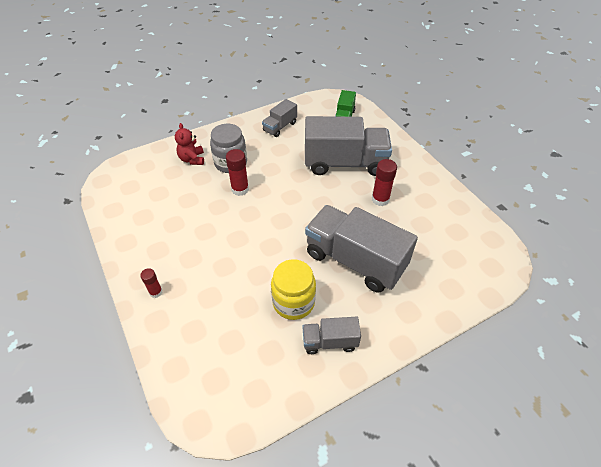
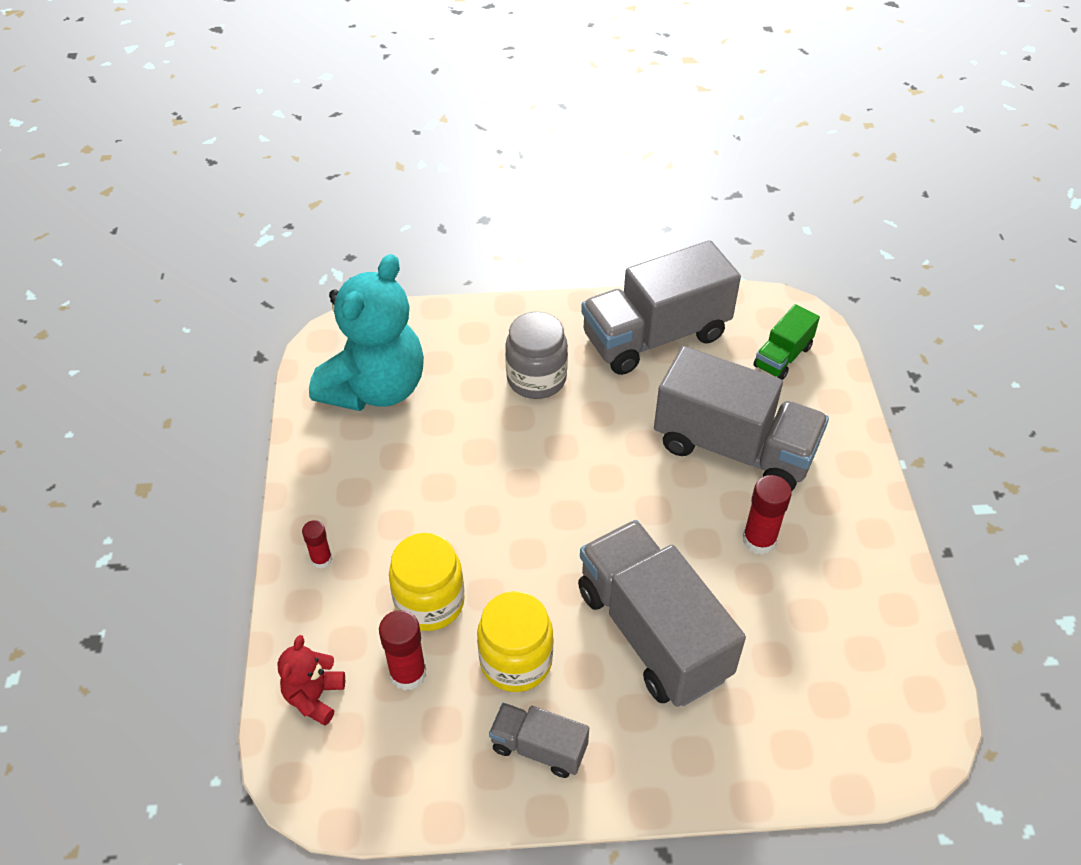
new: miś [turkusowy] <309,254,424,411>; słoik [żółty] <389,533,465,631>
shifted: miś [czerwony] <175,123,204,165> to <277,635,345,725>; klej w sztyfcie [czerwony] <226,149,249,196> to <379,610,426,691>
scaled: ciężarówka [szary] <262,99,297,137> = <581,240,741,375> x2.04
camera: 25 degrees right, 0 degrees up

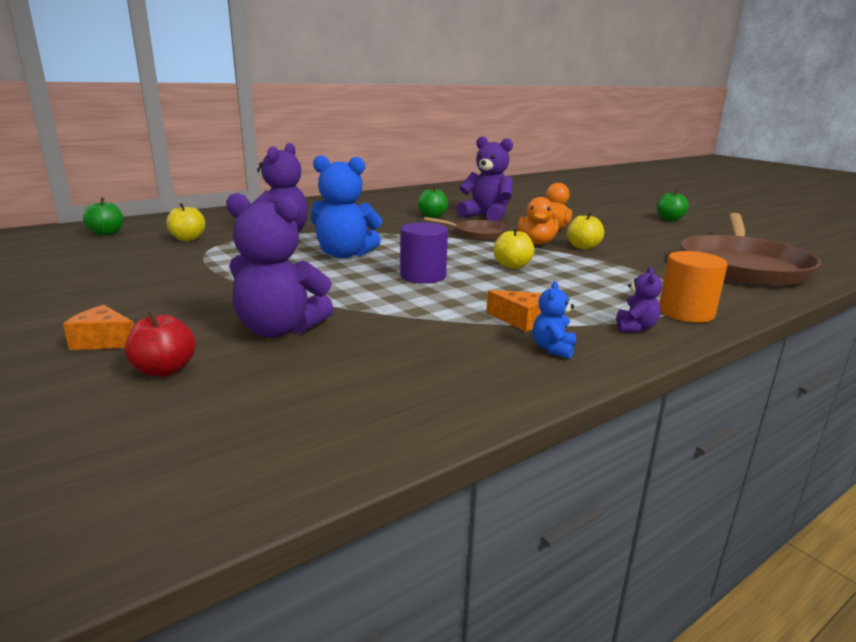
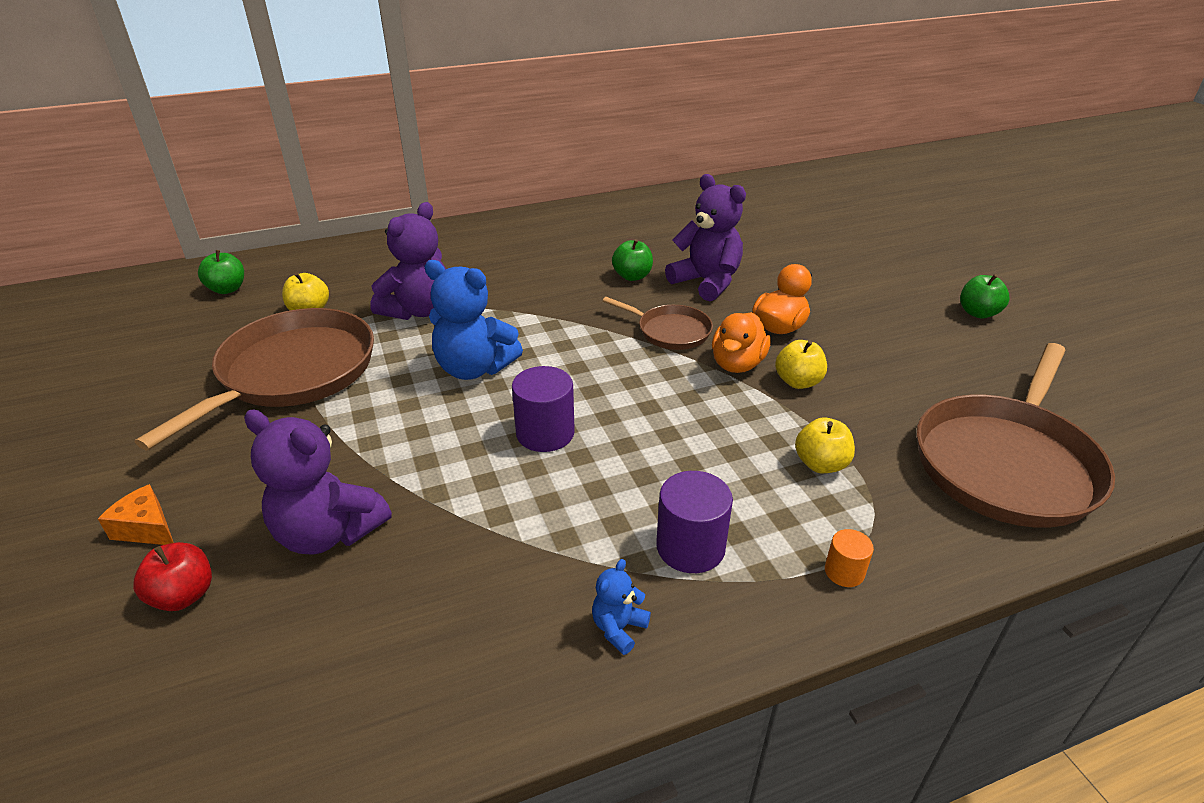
gone: ser [pomarańczowy] <486,290,542,332>; miś [fioletowy] <616,267,662,333>
new: patelnia [brązowy] <135,308,374,450>; walec [fioletowy] <656,471,733,573>
shifted: jabłko [żółty] <493,227,535,269> to <795,417,855,473>
scaled: walec [pomarańczowy] <659,251,727,323> = <825,529,874,587> x0.55
camera: 15 degrees right, 15 degrees up

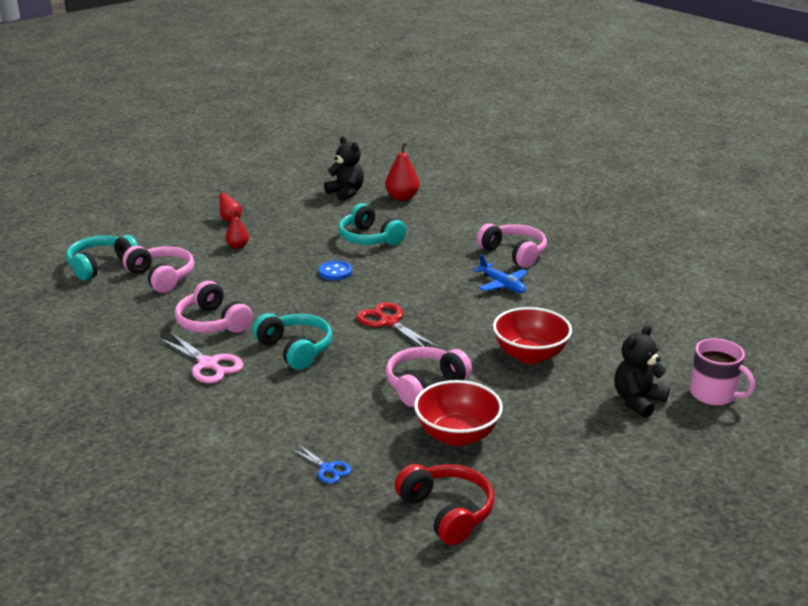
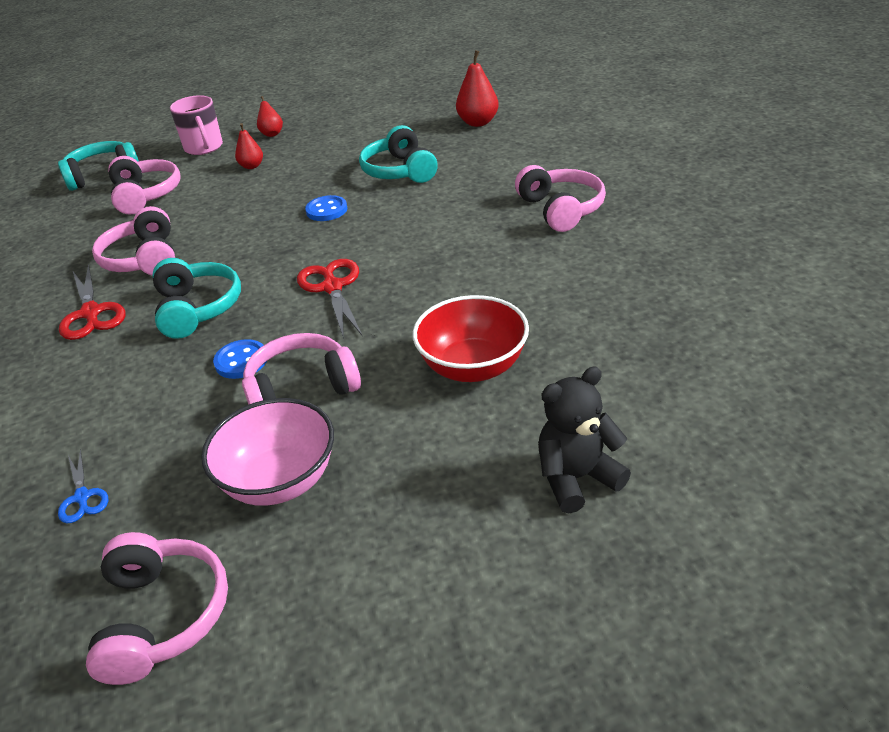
gone: miś [czarny] <324,136,364,201>; samolot [niebieski] <473,254,528,293>
new: guzik [niebieski] <213,339,267,379>
shifted: kubek [różowy] <690,338,755,406> to <170,95,223,155>
repainted: nożyczki [różowy] <159,332,243,383> to nożyczki [czerwony] <59,264,126,340>; słuchawki [czerwony] <394,464,494,545> to słuchawki [różowy] <86,532,228,685>; miska [czerwony] <414,380,503,446> to miska [różowy] <201,398,334,506>
camera: 25 degrees right, 10 degrees up

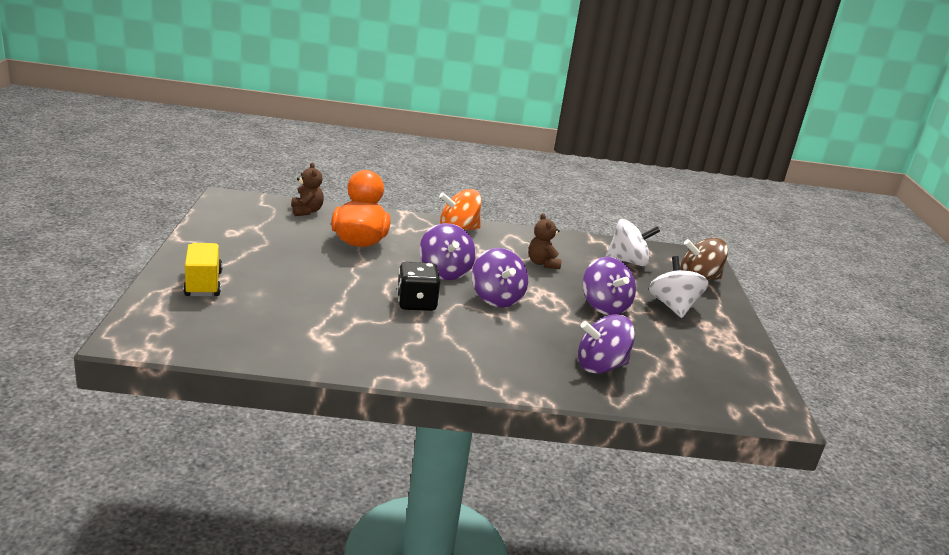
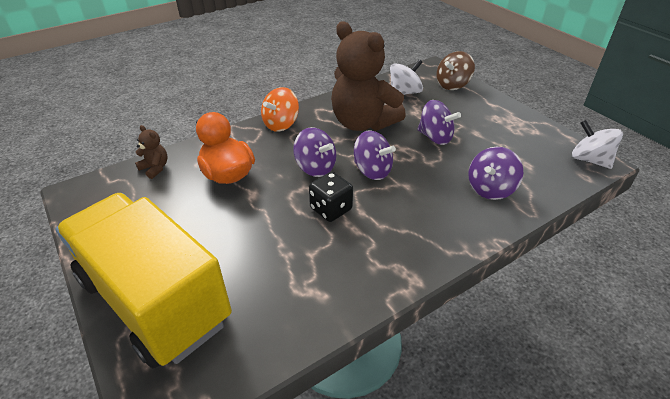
shifted: bączek [biały] <649,256,709,318> to <572,120,623,169>
scaled: ciężarówka [żółty] <183,243,222,296> = <56,193,232,368> x2.48; miś [brązowy] <528,213,561,269> = <331,21,406,131> x2.49
camera: 30 degrees left, 15 degrees up

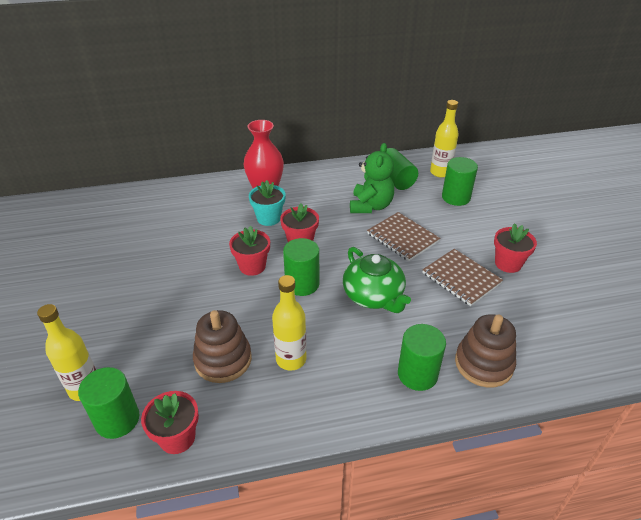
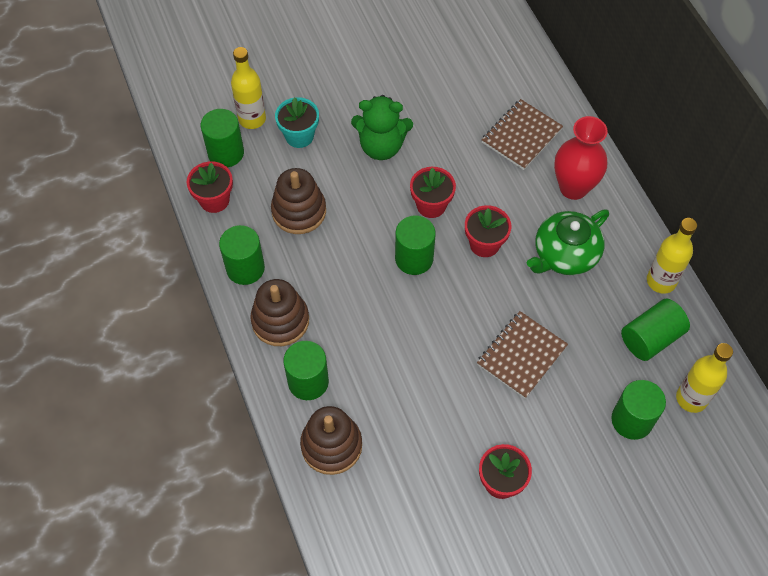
new: walec [zielony] <219,225,265,285>; zabawka nakładanka [brązowy] <250,279,309,346>
shifted: doniczka [turkusowy] <249,180,286,226> to <275,97,319,148>; miś [zielony] <350,143,394,213> to <351,95,413,160>; zeszyt [brązowy] <422,249,503,306> to <481,99,563,170>; imbryk [zielony] <343,247,411,313> to <527,210,609,275>; butelka [żółty] <272,275,307,371> to <647,218,697,294>
camera: 80 degrees right, 20 degrees up

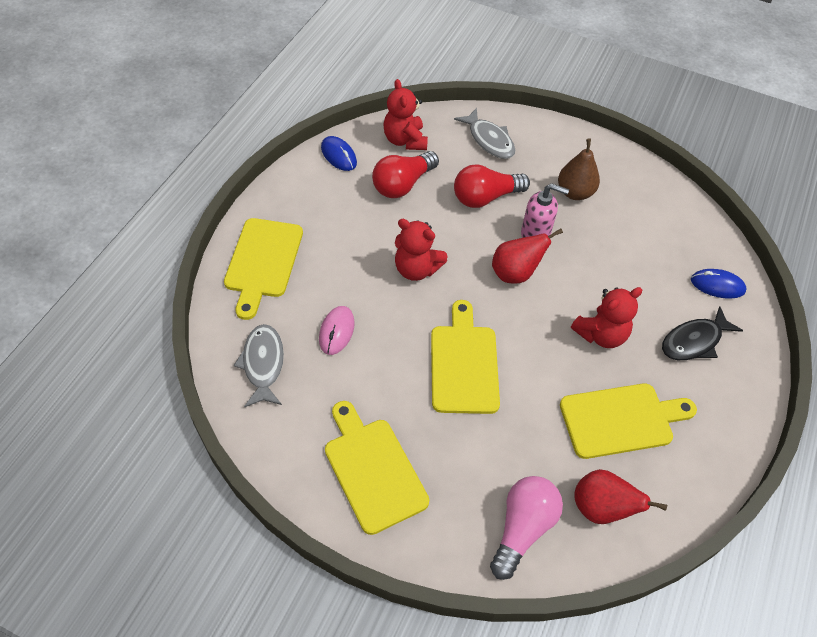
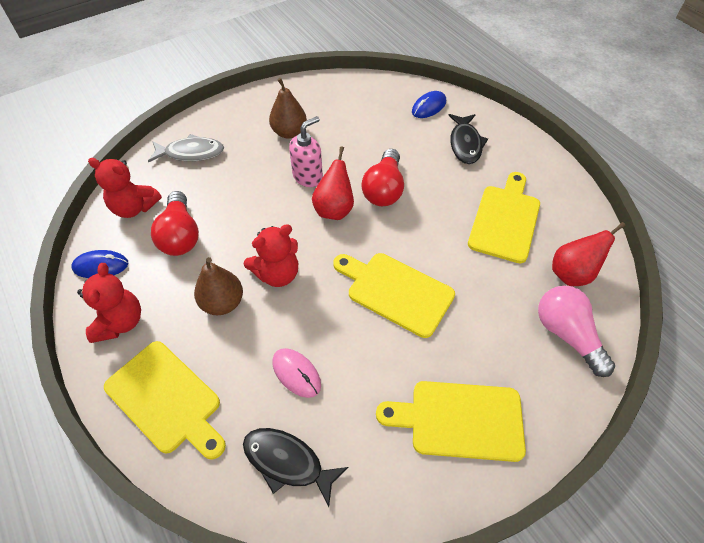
new: gruszka [brązowy] <194,257,243,315>
shifted: miś [czerwony] <571,287,642,348> to <77,263,141,343>; żarówka [czerwony] <454,164,530,208> to <361,149,404,206>
repainted: ryba [szary] <234,324,284,407> to ryba [czarny] <243,428,348,507>
camera: 55 degrees left, 0 degrees up

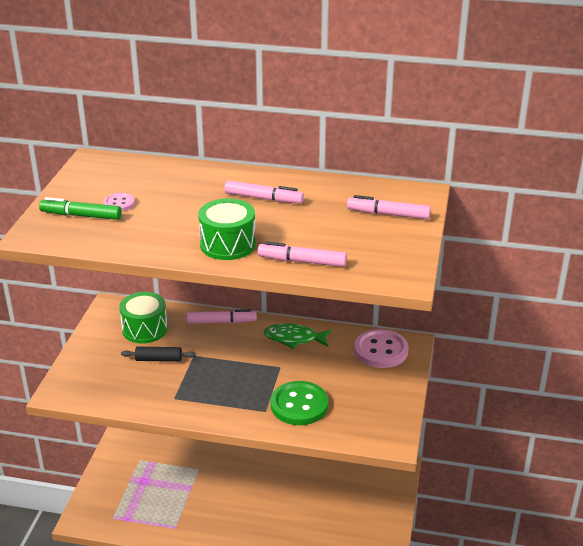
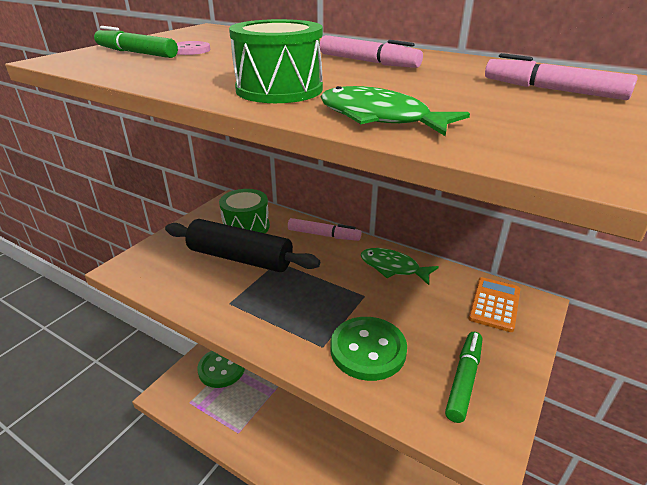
new: guzik [zielony] <197,351,245,388>; flamaster [zielony] <445,332,482,423>
swapped: flamaster [różowy] <257,241,347,267> to ryba [zielony] <320,86,470,136>; guzik [różowy] <354,329,409,368> to kalkulator [pomarańczowy] <468,277,520,332>
scaled: wałek do ciasta [czarny] <121,347,196,362> = <165,219,320,272> x2.10
camera: 20 degrees right, 0 degrees up

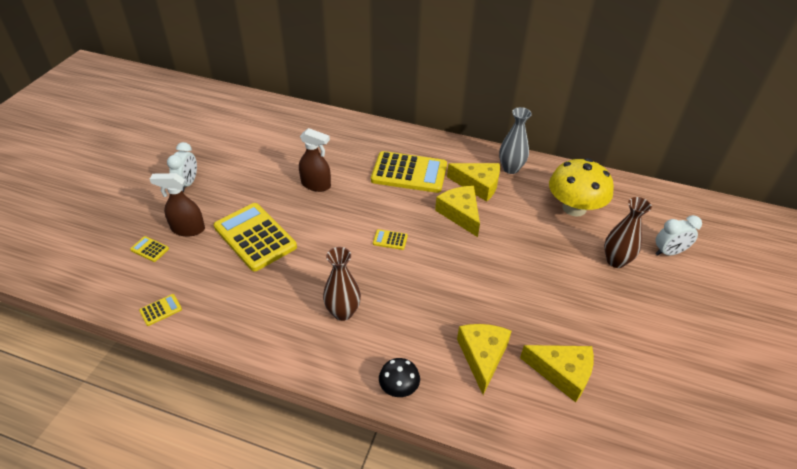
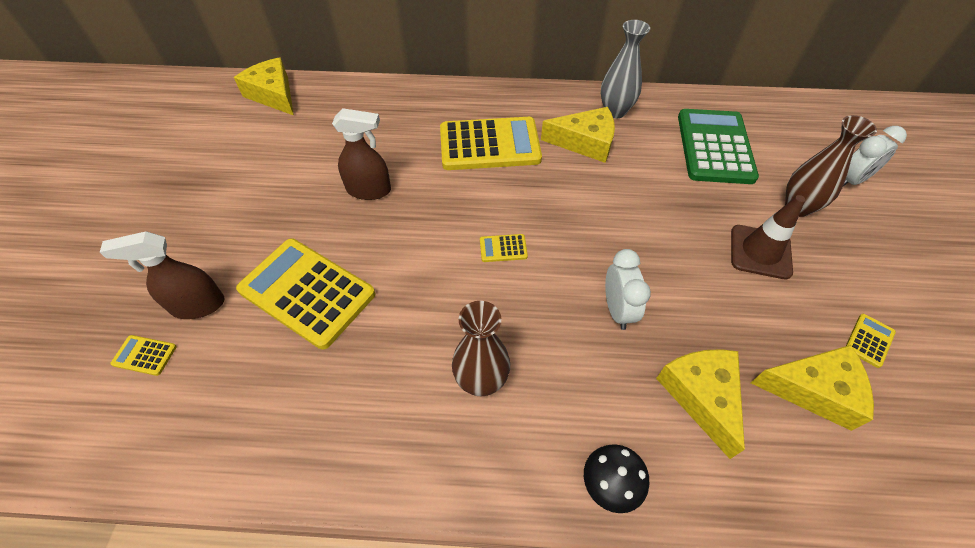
new: pachołek [brązowy] <731,195,805,279>
shifted: ser [żółty] <435,186,480,237> to <234,57,294,116>; budzik [biały] <167,142,197,192> to <605,249,651,330>; kalkulator [żółty] <139,294,182,326> to <846,314,896,368>
swapped: grzyb [żółty] <549,158,614,217> to kalkulator [zielony] <678,109,759,184>
camera: 15 degrees left, 10 degrees up

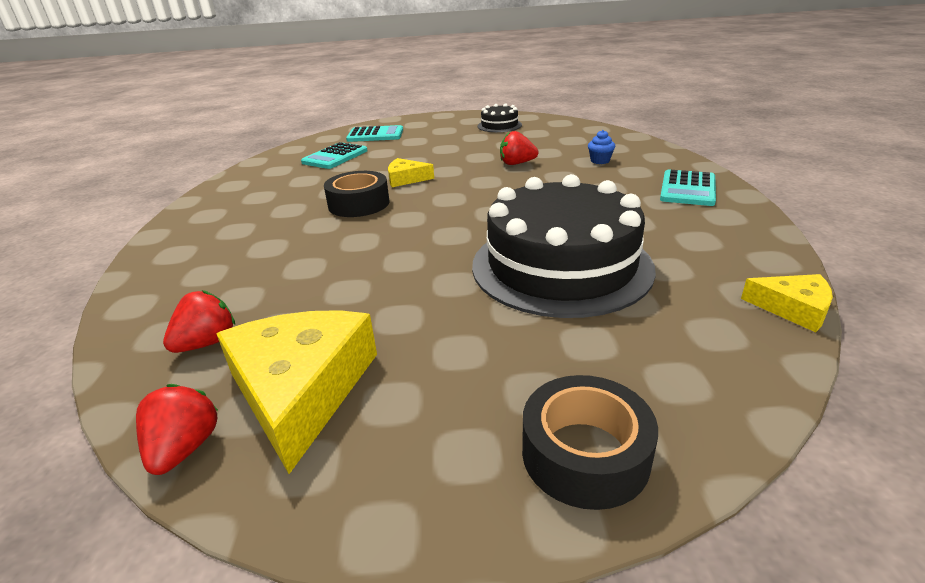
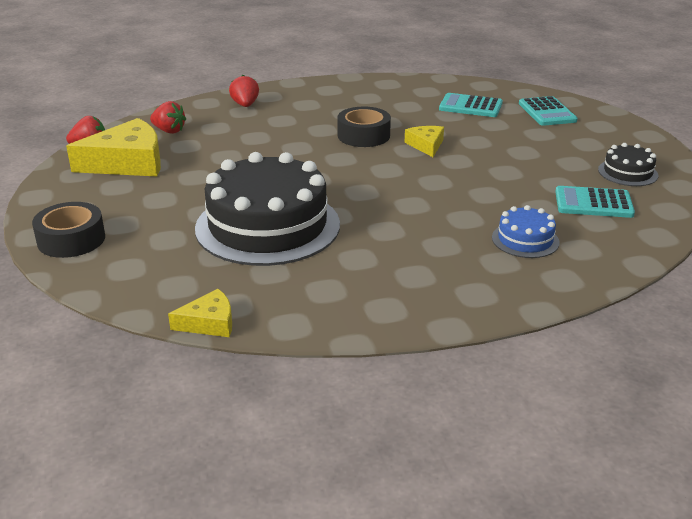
shifted: truskawka [czerwony] <500,131,539,165> to <229,75,259,107>; kalkulator [turkusowy] <660,169,716,206> to <555,186,635,218>
swapped: muffinka [niebieski] <588,130,615,164> to tort [niebieski] <492,205,560,258>
rotated: ser [żółty] <741,274,833,332> = <168,289,232,337> 120 degrees counterclockwise
camera: 75 degrees right, 0 degrees up

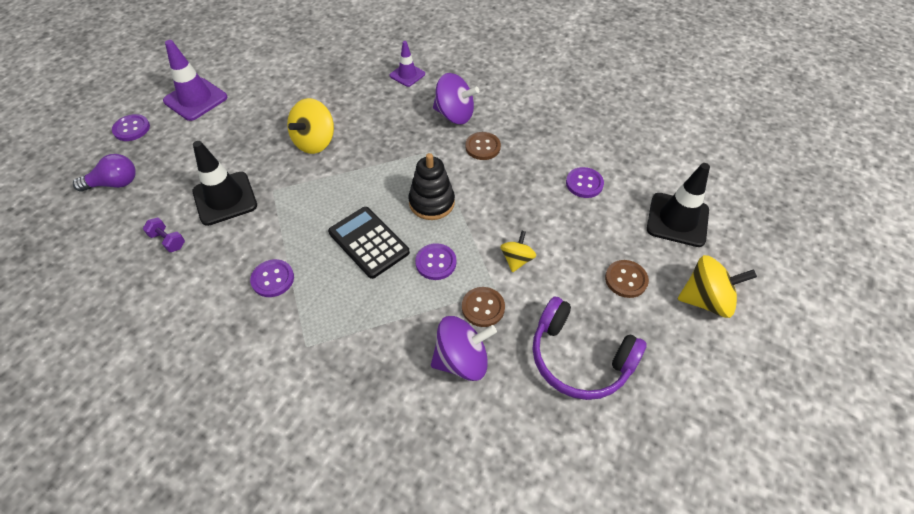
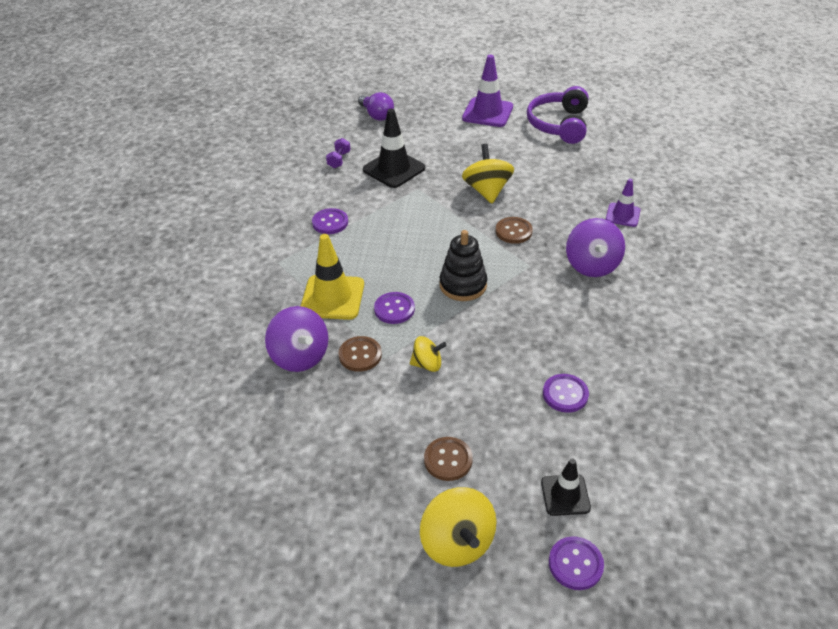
gone: kalkulator [czarny] <328,207,410,279>
new: pachołek [żółty] <301,234,364,320>
shifted: guzik [brązowy] <465,132,501,160> to <496,217,533,244>; słuchawki [fioletowy] <532,297,647,400> to <527,86,588,144>; guzik [fioletowy] <112,114,150,141> to <549,536,604,590>
rotated: bączek [żółty] <287,98,334,154> = <462,144,514,204> 75 degrees clockwise
scaled: pachołek [czarny] <647,163,710,247> = <541,459,591,516> x0.60
camera: 70 degrees right, 10 degrees down

